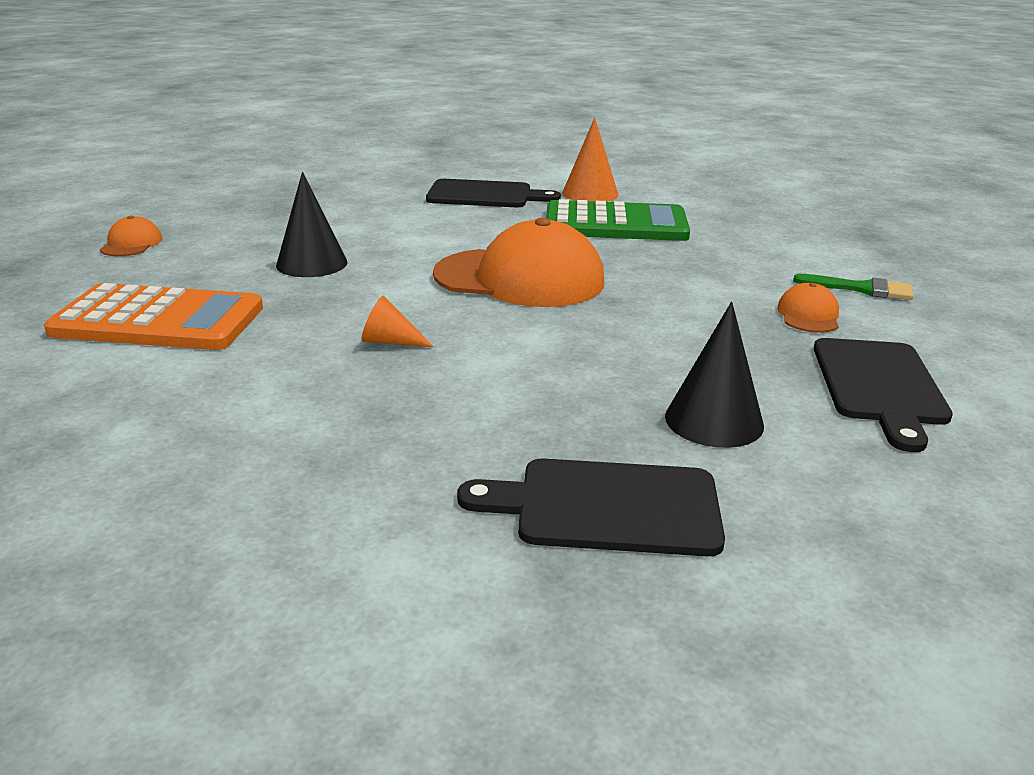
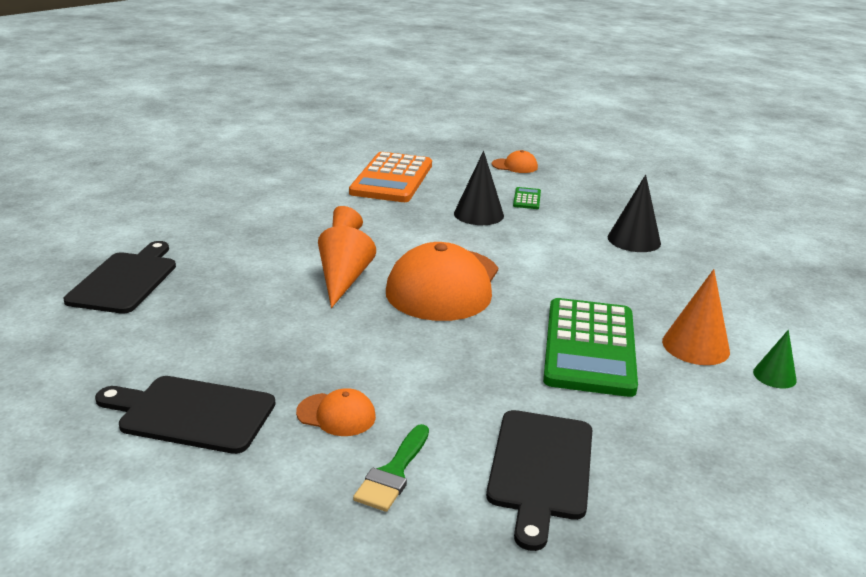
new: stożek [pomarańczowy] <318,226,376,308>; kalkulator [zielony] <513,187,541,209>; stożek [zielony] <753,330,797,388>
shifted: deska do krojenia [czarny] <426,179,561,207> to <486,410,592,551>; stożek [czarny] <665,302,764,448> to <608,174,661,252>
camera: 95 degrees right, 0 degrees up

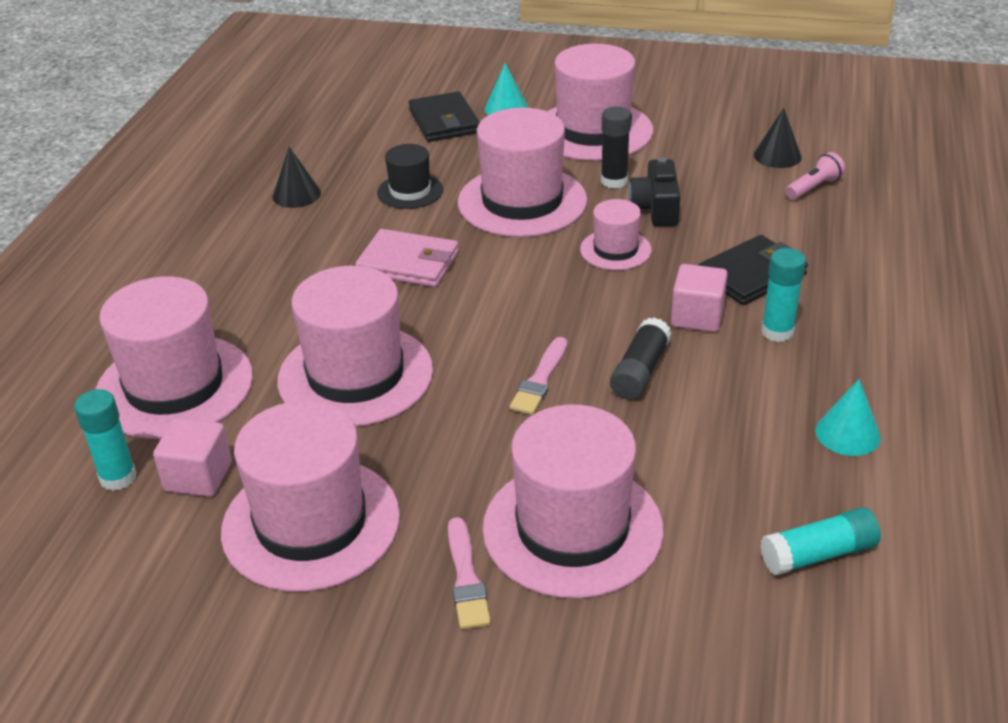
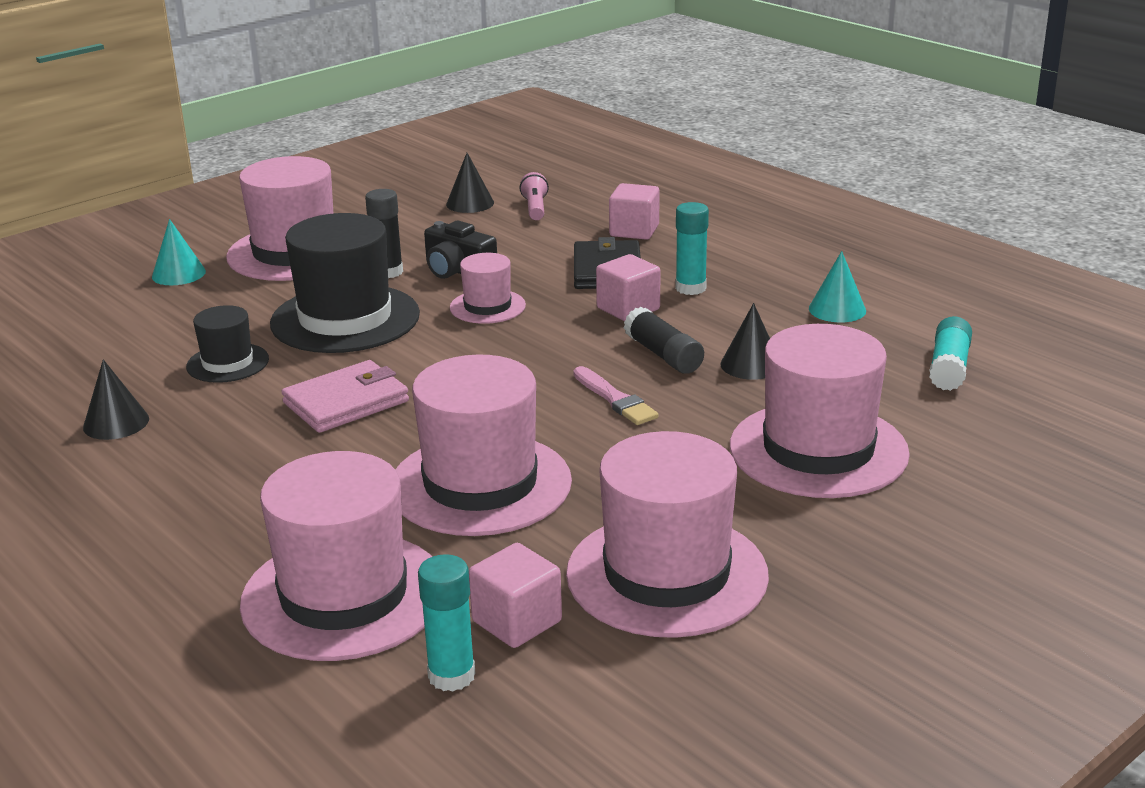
gone: portfel [czarny] <408,91,480,142>; pędzel [różowy] <448,517,491,630>
new: sześcian [różowy] <609,183,659,240>; stożek [czarny] <720,303,770,380>
repainted: kapelusz [różowy] <458,108,587,237> to kapelusz [czarny] <270,213,420,353>
camera: 55 degrees left, 10 degrees down

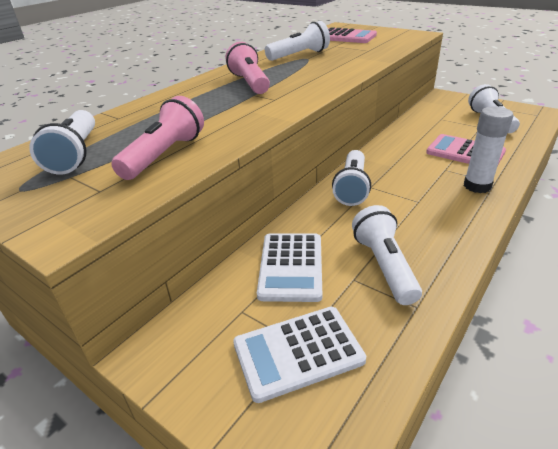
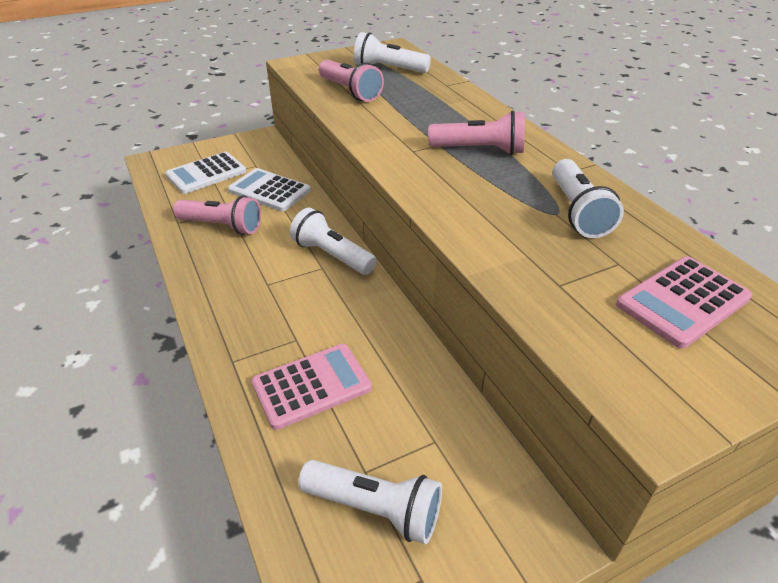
gone: klej w sztyfcie [biały] <464,107,513,193>
repainted: latarka [biały] <352,205,422,305> to latarka [różowy] <173,195,261,235>
rotated: kalkulator [biały] <233,307,366,403> = <165,152,246,194> 135 degrees counterclockwise
camera: 115 degrees right, 5 degrees up

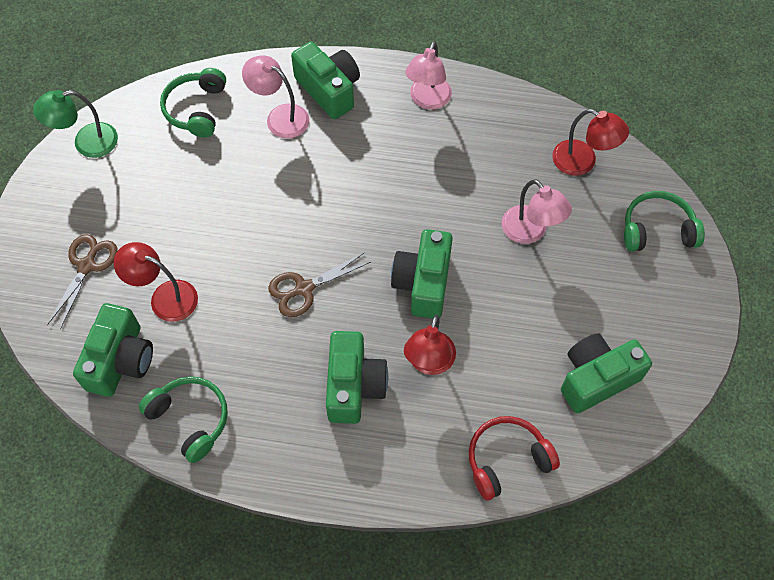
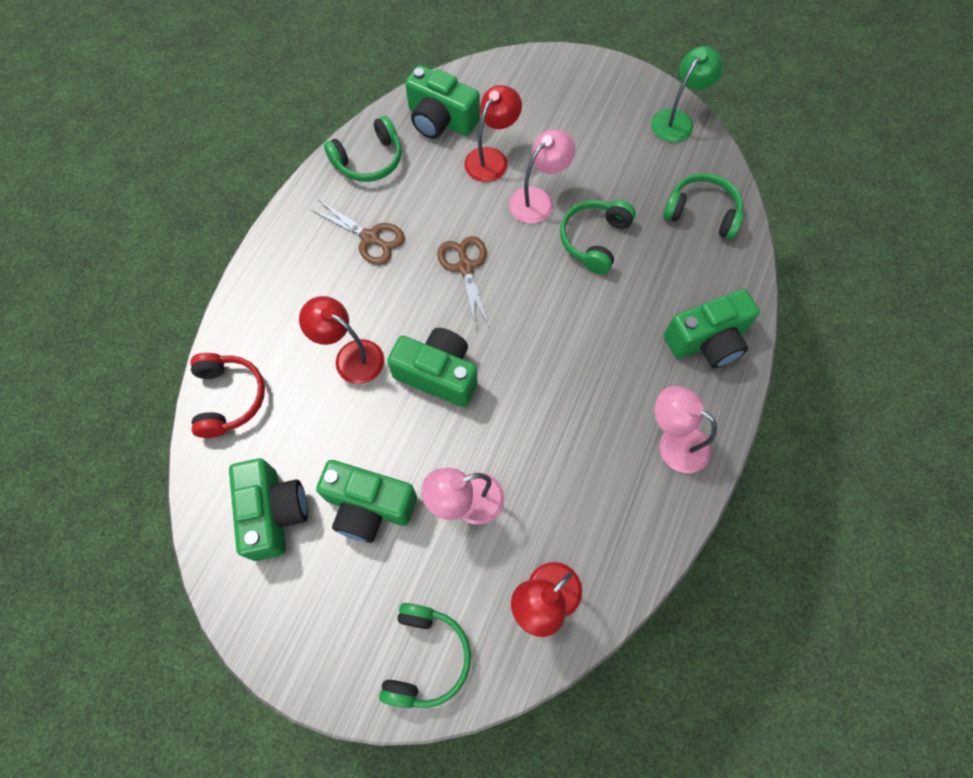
new: słuchawki [zielony] <560,200,636,274>
shifted: nożyczki [brązowy] <47,234,118,330> to <310,200,405,265>; aparat fotograficzny [zielony] <326,331,388,424> to <316,460,417,543>; lampka [różowy] <242,55,309,138> to <509,130,575,224>
rotated: lampka [zielony] <33,90,118,158> = <651,46,723,142> 45 degrees clockwise
camera: 105 degrees right, 5 degrees up

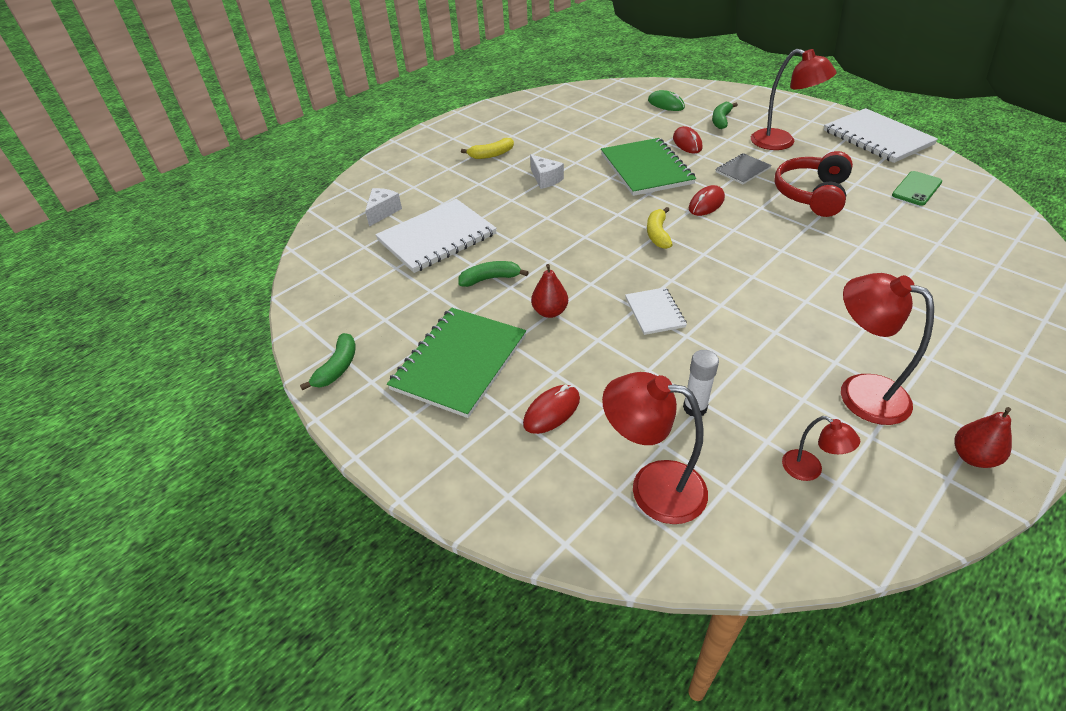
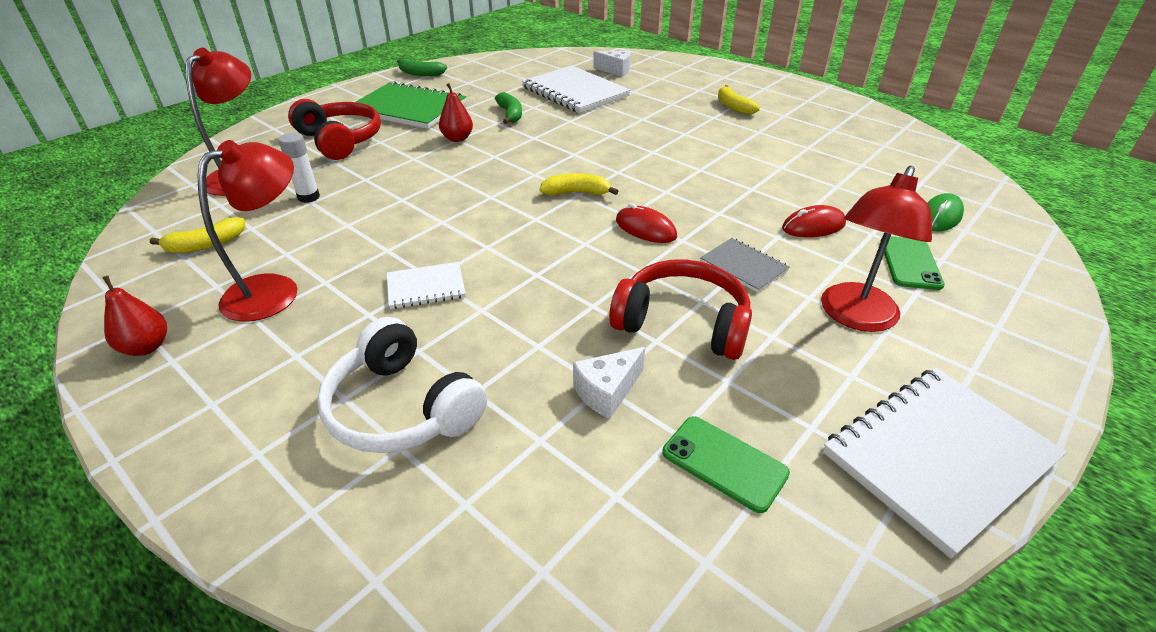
gone: zeszyt [zielony] <601,138,696,196>
new: słuchawki [biały] <317,317,487,453>
shifted: zeszyt [biały] <625,287,687,335> to <387,262,466,309>; ser [biały] <530,154,564,189> to <573,347,645,419>
swapped: lampka [czerwony] <782,416,860,481> to banan [żółty] <150,217,245,253>; myszka [czerwony] <523,385,580,434> to słuchawki [czerwony] <288,99,381,160>; banan [zielony] <712,102,738,129> to telefon [zielony] <880,236,945,290>
camera: 85 degrees right, 5 degrees down

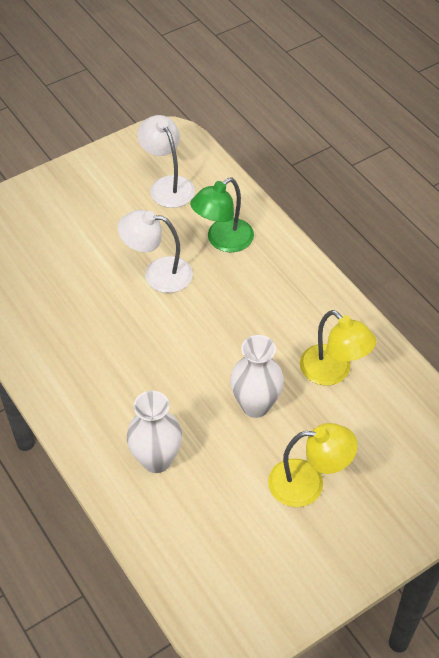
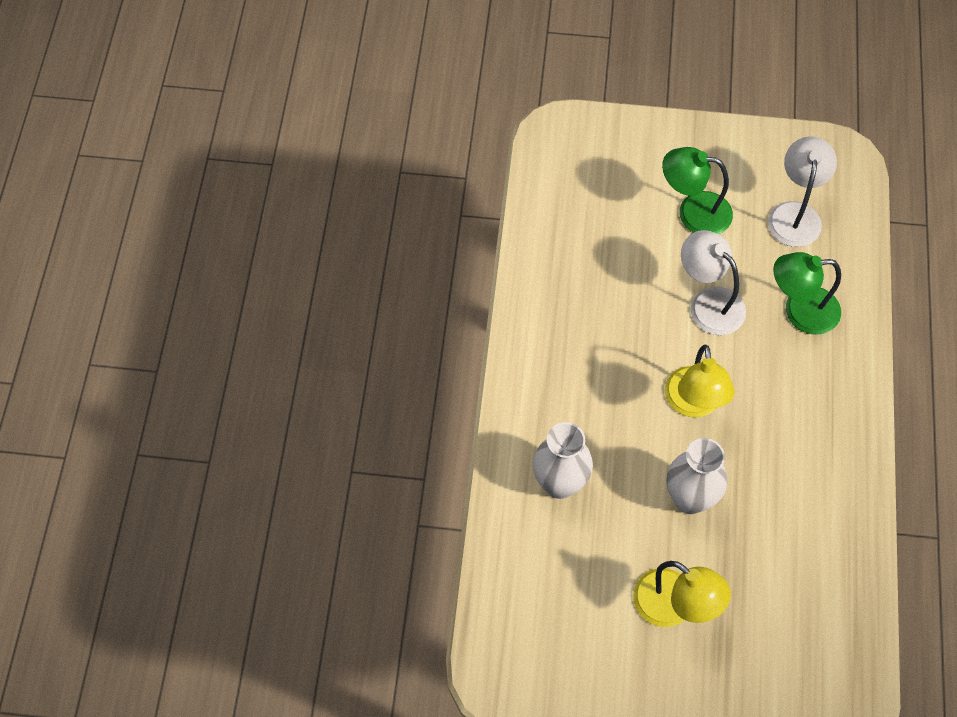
new: lampka [zielony] <662,147,733,234>
shifted: lampka [żółty] <300,310,376,386> to <665,345,735,417>
camera: 40 degrees right, 10 degrees up

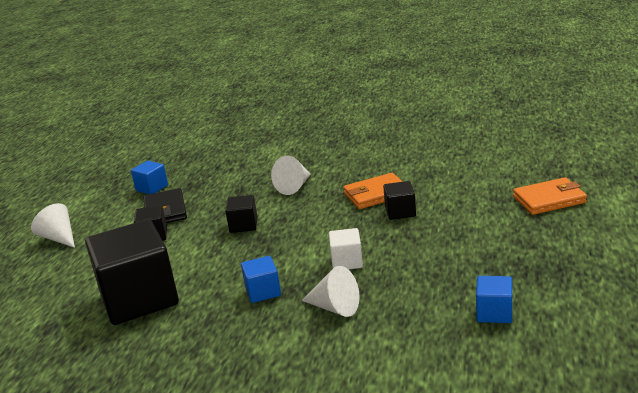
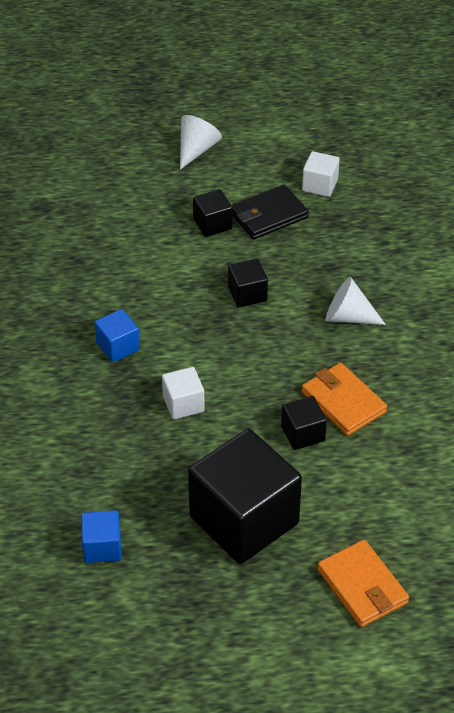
gone: stożek [biały] <302,266,359,317>
shifted: sześcian [czarny] <85,219,179,325> to <188,429,302,564>
repainted: sześcian [niebieski] <131,161,168,194> to sześcian [biały] <302,151,340,197>
camera: 70 degrees right, 20 degrees up

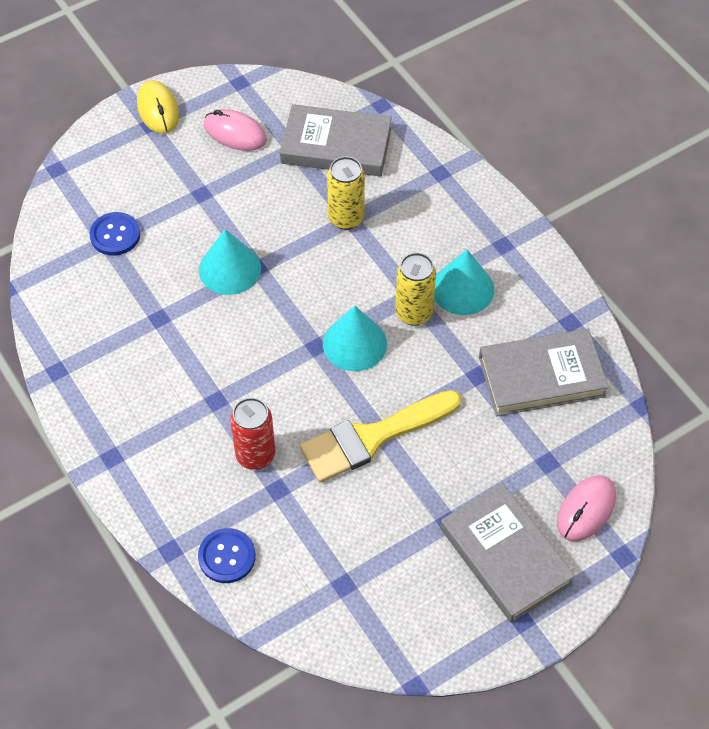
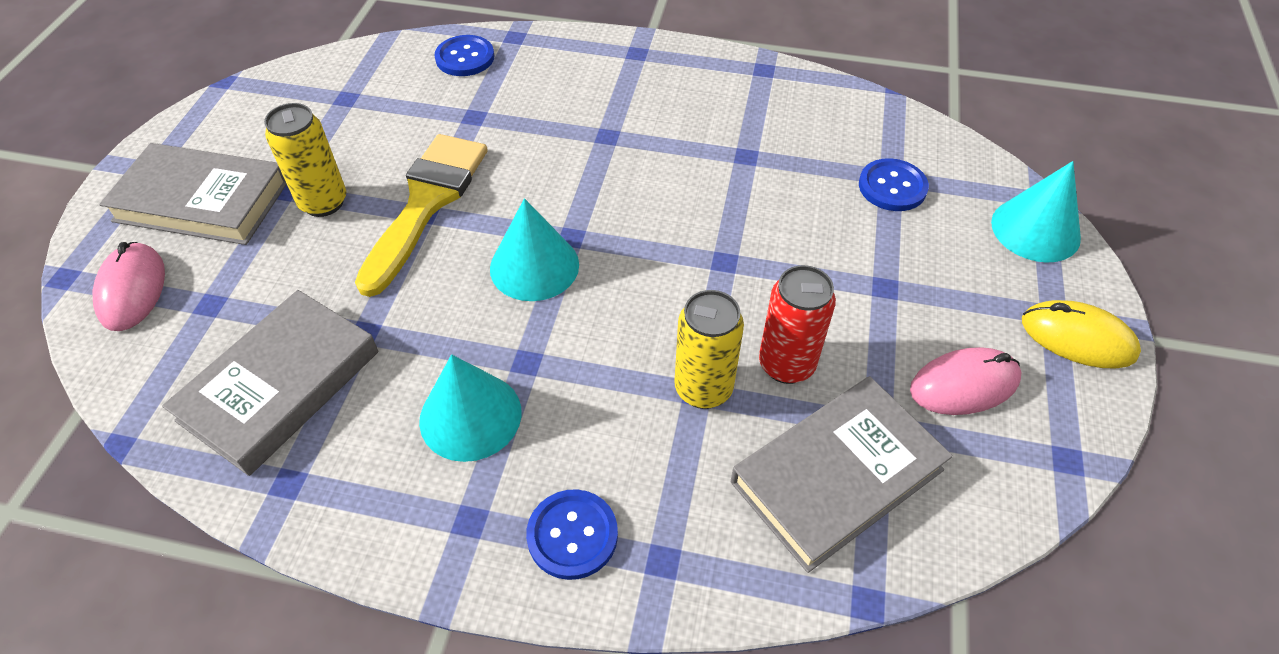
new: guzik [niebieski] <526,489,618,580>
shifted: puszka [żółty] <395,253,436,326> to <264,103,346,217>; puszka [czerwony] <230,398,275,470> to <759,265,836,384>; stożek [turkusowy] <199,229,261,295> to <991,161,1081,263>
camera: 135 degrees right, 5 degrees down

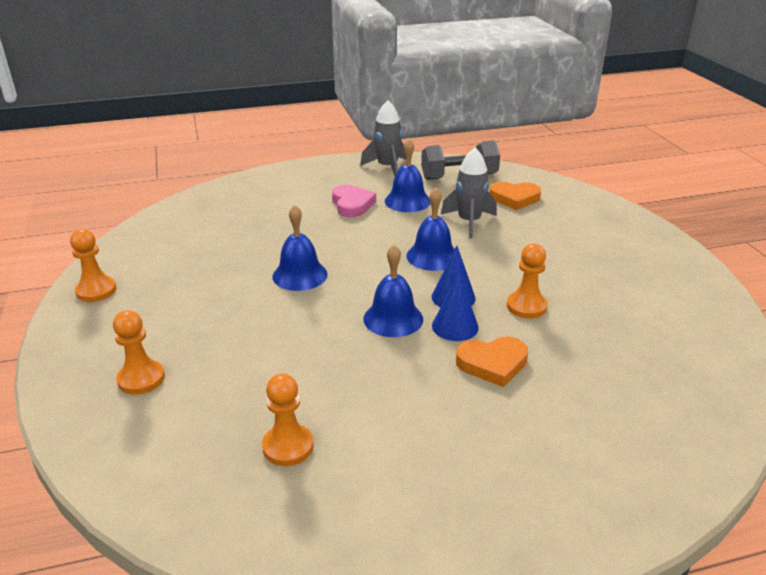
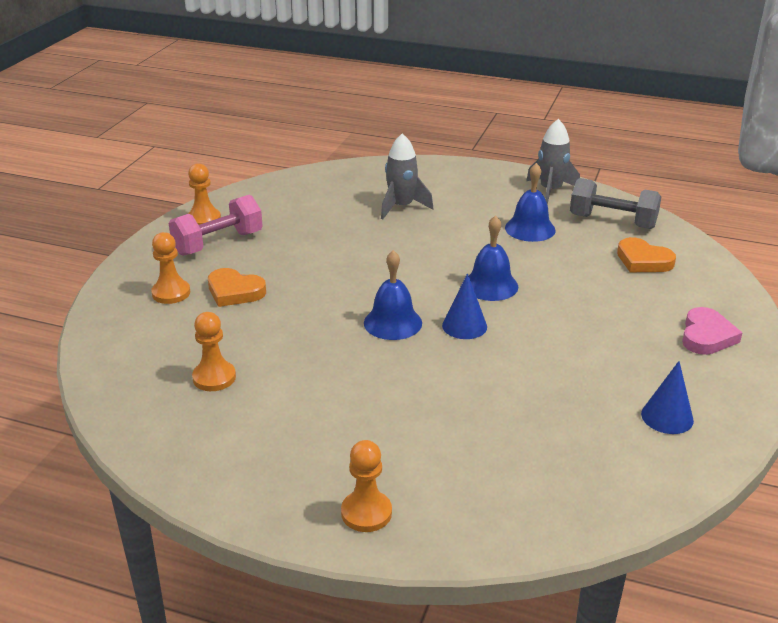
gone: dzwonek [niebieski] <272,205,328,291>
new: hantel [różowy] <169,195,263,256>
shifted: serce [pomarańczowy] <456,336,528,387> to <208,268,266,307>; pionek [pomarańczowy] <507,243,547,318> to <341,440,392,532>; rakieta [szary] <441,148,497,238> to <381,133,434,220>; stożek [niebieski] <432,273,479,341> to <641,361,694,434>; serce [różowy] <332,185,376,217> to <682,307,742,355>
camera: 35 degrees right, 0 degrees up

